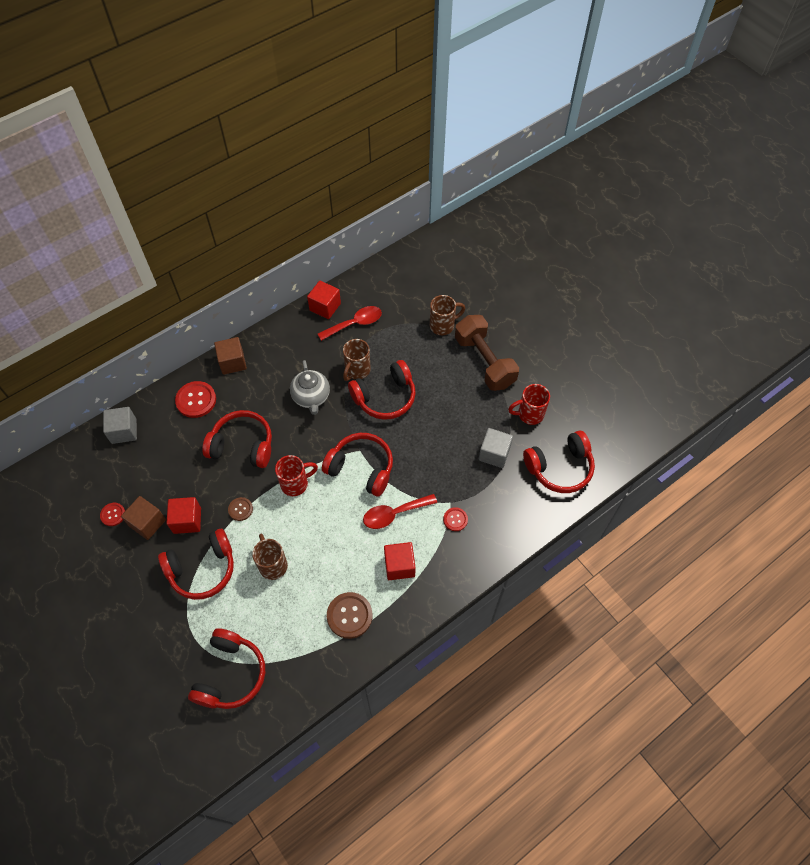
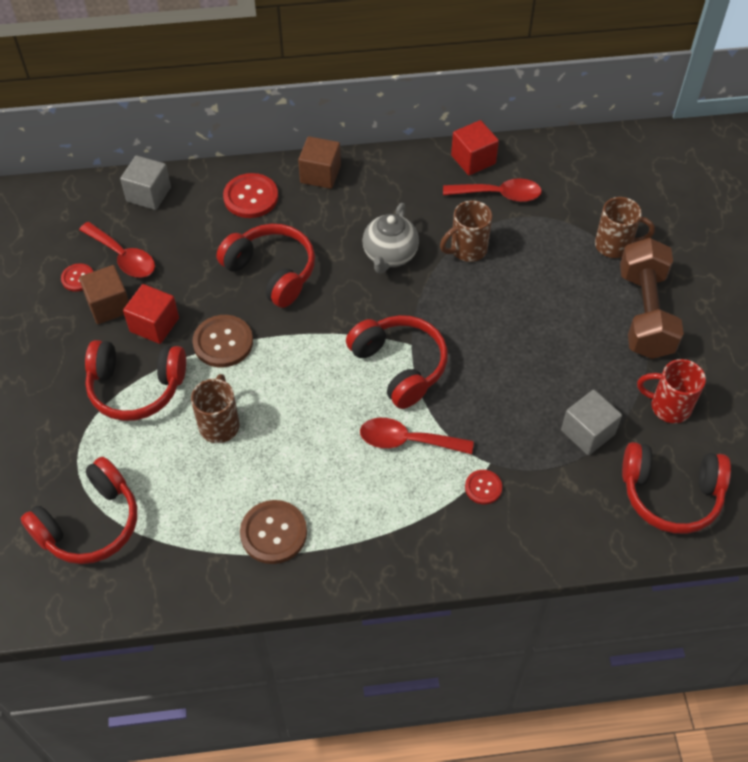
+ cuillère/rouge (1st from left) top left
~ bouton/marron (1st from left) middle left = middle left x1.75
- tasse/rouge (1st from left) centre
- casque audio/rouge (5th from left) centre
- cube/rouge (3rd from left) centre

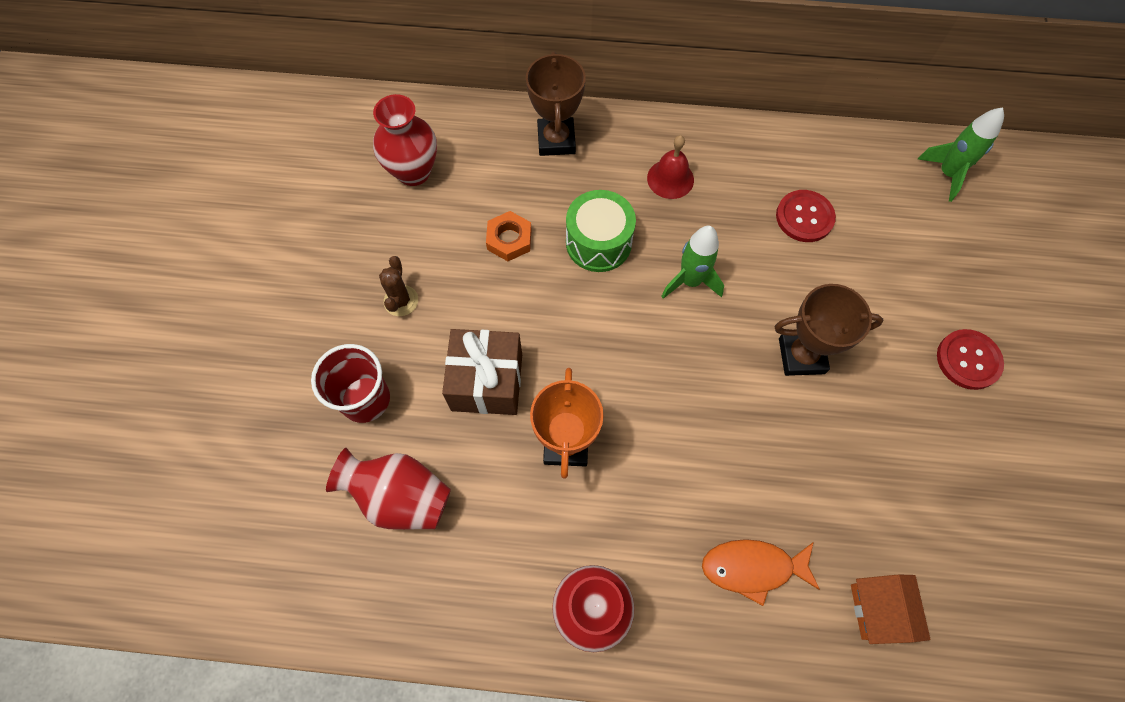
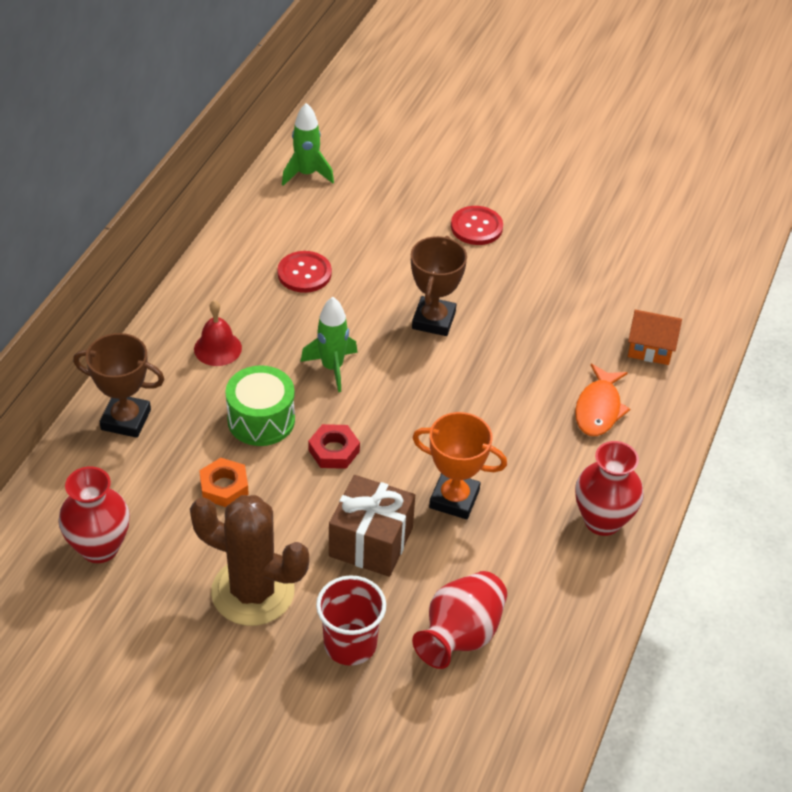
~ cactus/marron centre = bottom left x2.21
+ écrou/rouge centre

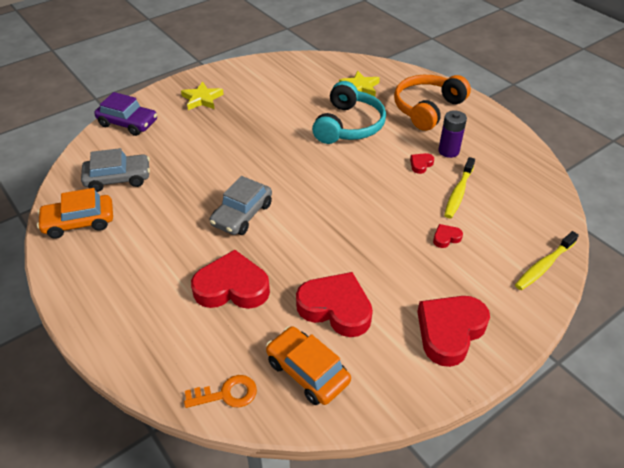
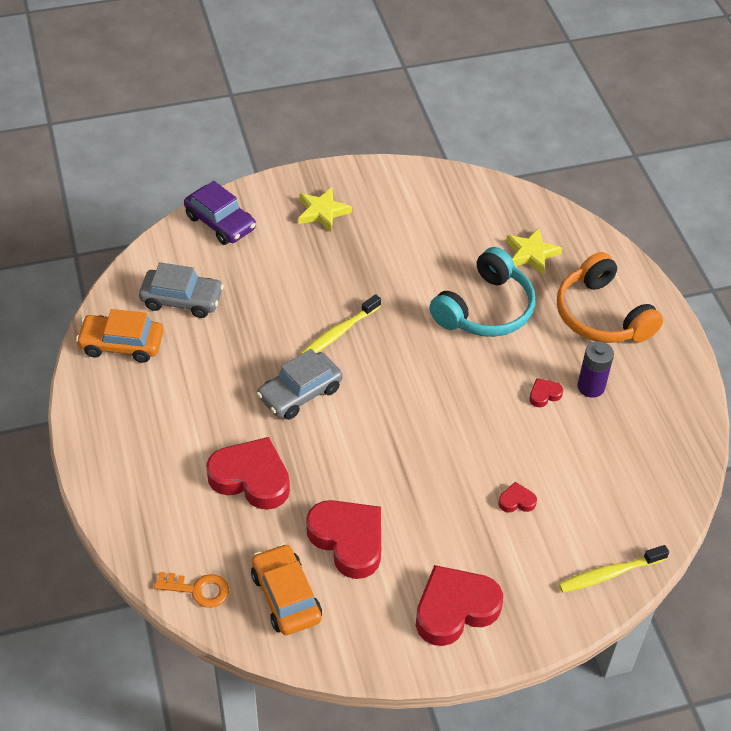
~ brosse à dents/jaune (1st from left) middle right to centre
~ casque audio/orange top right = middle right 90 degrees counterclockwise

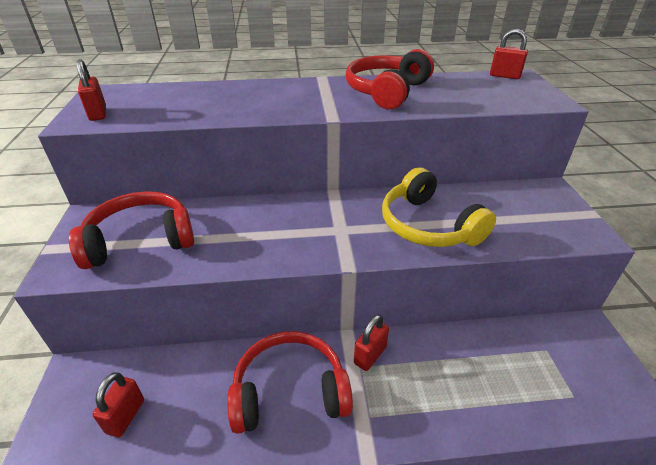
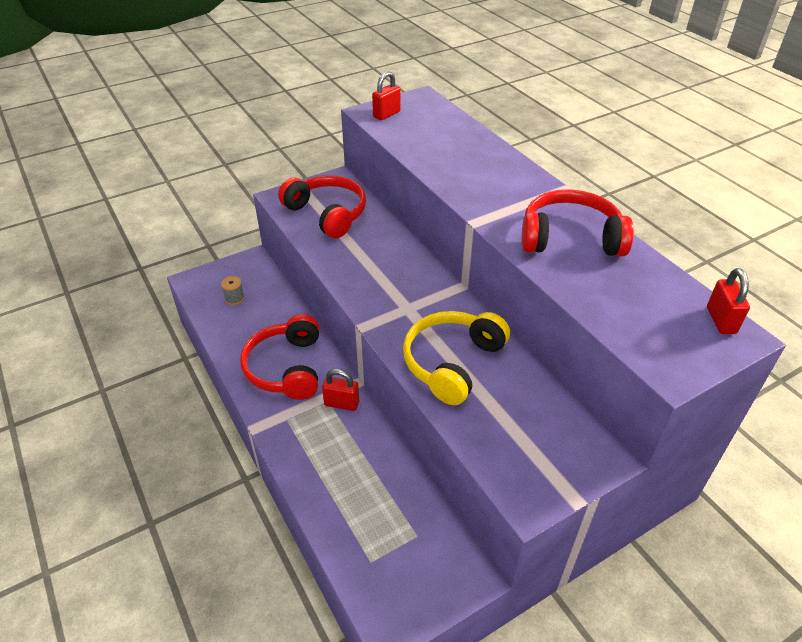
~ cadenas/rouge (2nd from left) bottom left to bobine/gris middle left
~ casque audio/rouge (2nd from left in the first image) bottom centre = centre 150 degrees counterclockwise

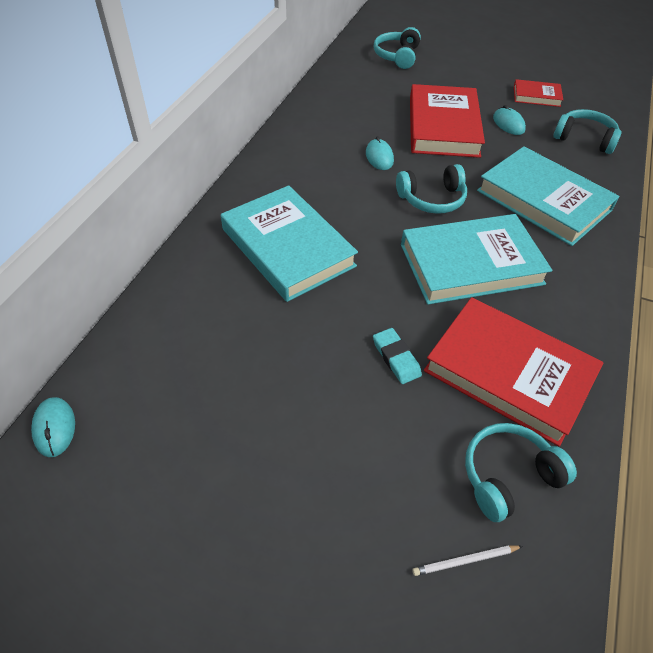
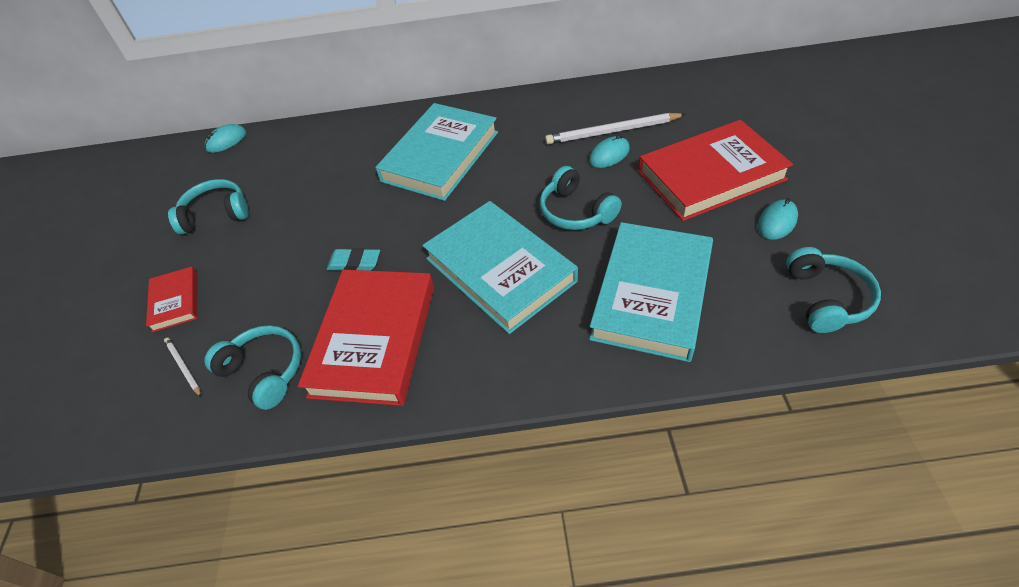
~ livre/rouge (3rd from left in the first image) top right to livre/rouge (1st from left) middle left
~ casque audio/turquoise (1st from left) top centre to middle left
~ gomme/turquoise centre = centre 60 degrees clockwise
+ crayon/blanc (2nd from left) top centre

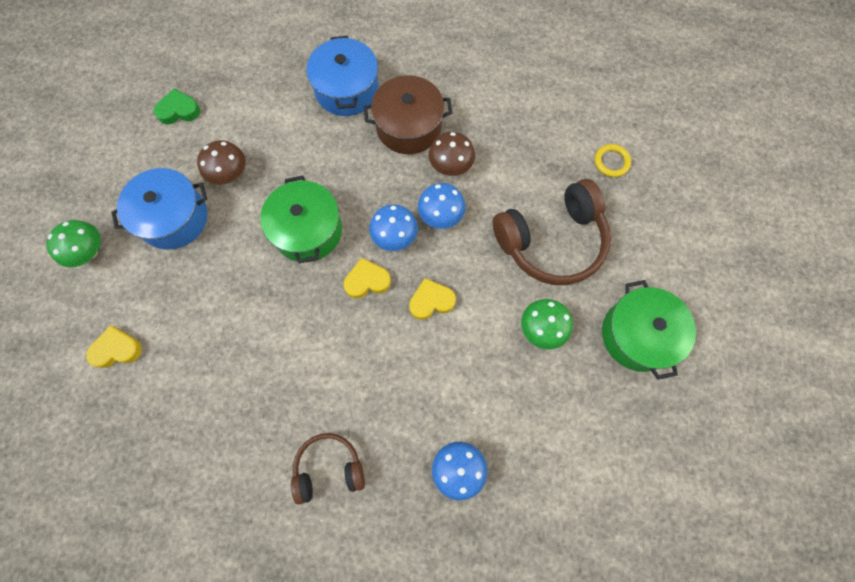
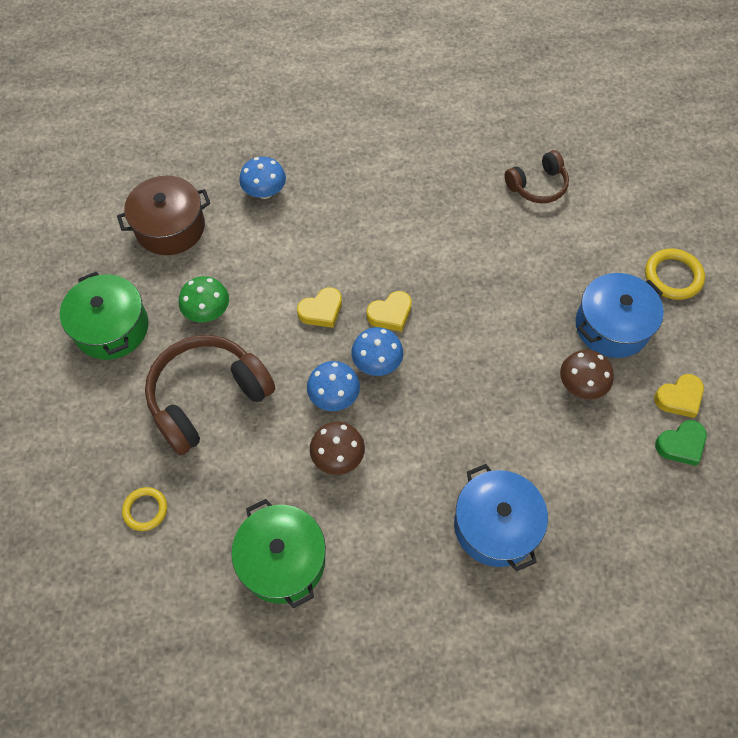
~ marmite/marron top centre to top left
~ marmite/vert (1st from left in the first image) centre to marmite/vert (2nd from left) bottom centre
~ casque audio/marron (1st from left in the first image) bottom centre to casque audio/marron (2nd from left) top right
~ champignon/vert (1st from left) middle left to anneau/jaune (2nd from left) middle right
~ cœur/jaune (1st from left in the first image) middle left to cœur/jaune (3rd from left) middle right

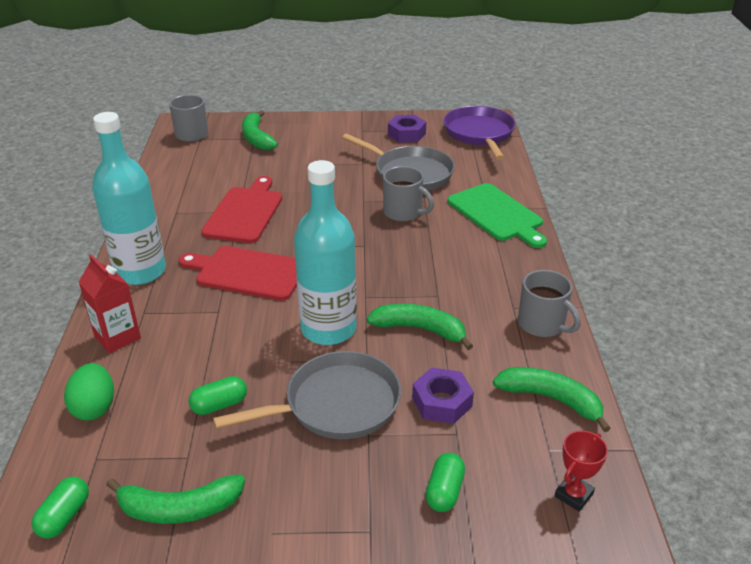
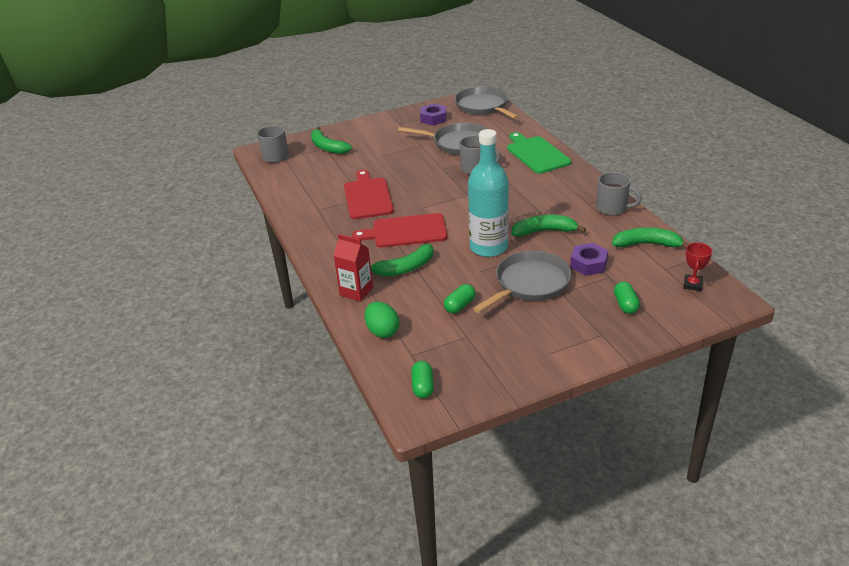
~ banane/vert (1st from left in the first image) bottom left to banane/vert (2nd from left) centre
~ poêle/violet top centre to poêle/gris (2nd from left) top centre
~ planche à découper/vert centre = top centre 150 degrees counterclockwise
- bouteille/turquoise (1st from left) middle left

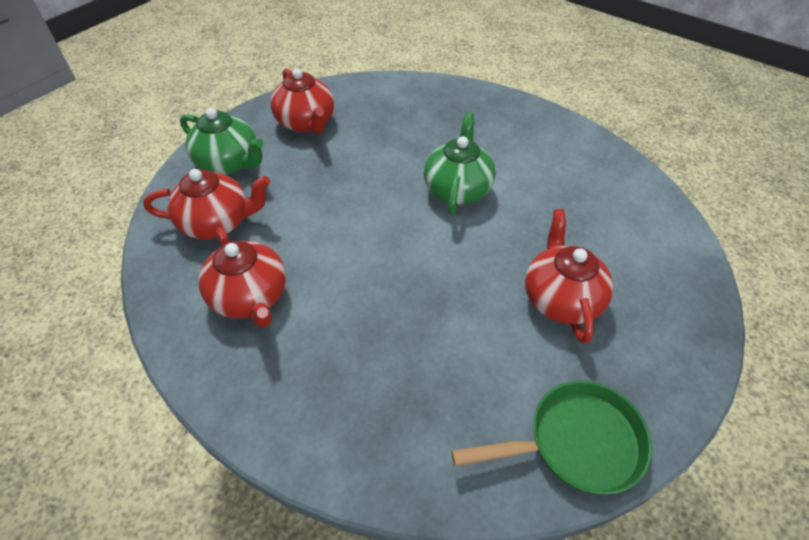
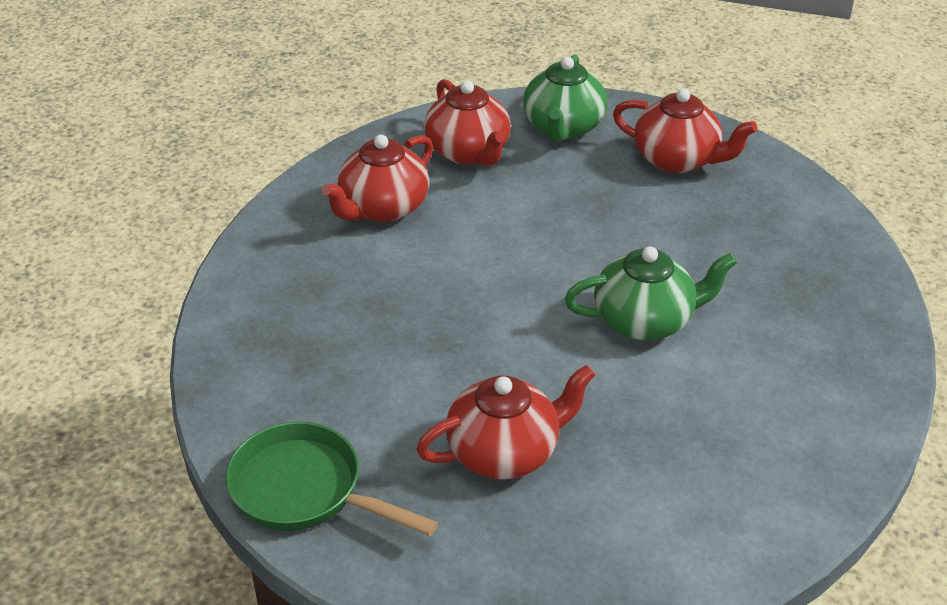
~ poêle/vert bottom right = bottom centre 150 degrees clockwise
~ théière/rouge (3rd from left in the first image) top centre = top right 105 degrees counterclockwise

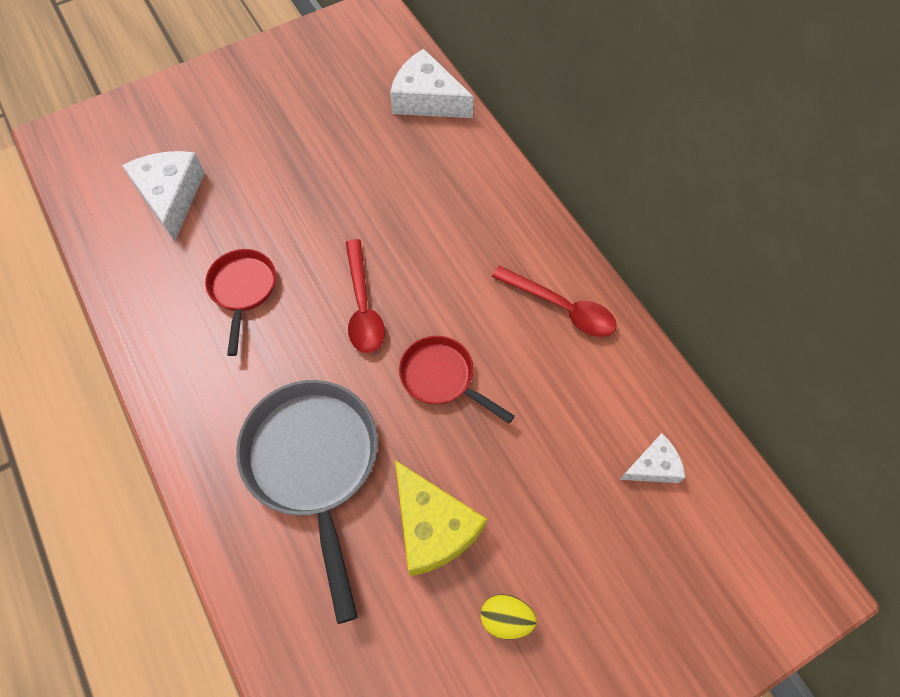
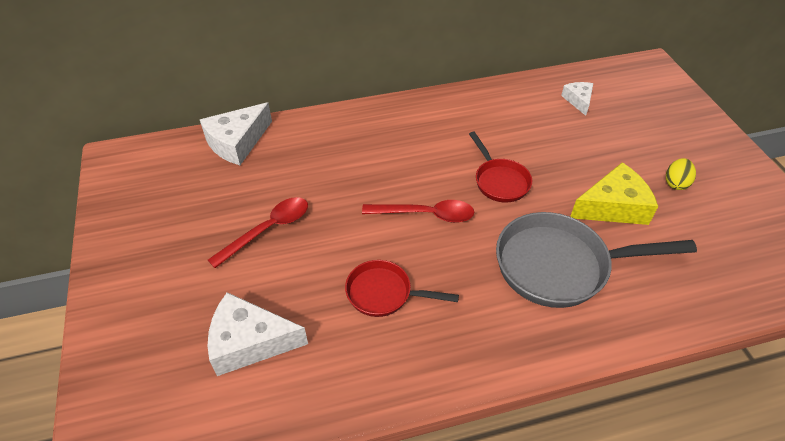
~ cuillère/rouge (2nd from left in the first image) centre to cuillère/rouge (1st from left) middle left
~ poêle/rouge (2nd from left) centre = centre 75 degrees counterclockwise

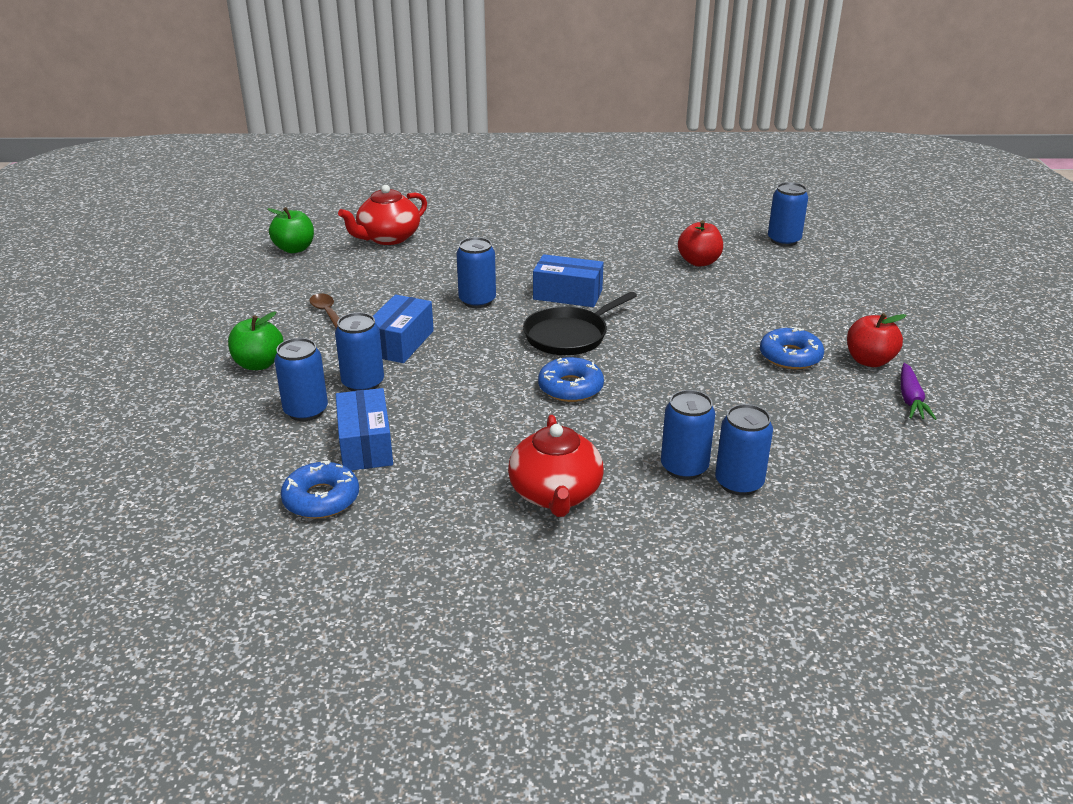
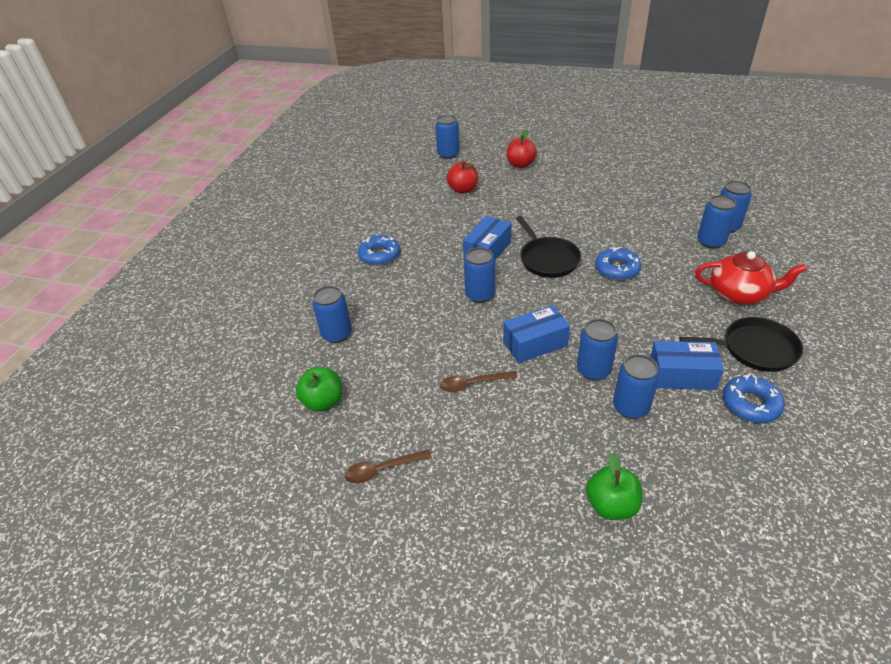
~ théière/rouge (1st from left) top centre to canette/bleu (1st from left) centre
+ cuillère/marron (1st from left) bottom centre
~ beignet/bleu (3rd from left in the first image) middle right to beignet/bleu (1st from left) centre
~ boîte/bleu (2nd from left) centre = centre 60 degrees counterclockwise
~ pomme/rouge (2nd from left) middle right to top centre
~ pomme/vert (1st from left in the first image) middle left to pomme/vert (2nd from left) bottom right
+ poêle/noir (2nd from left) middle right
- carotte/violet middle right

